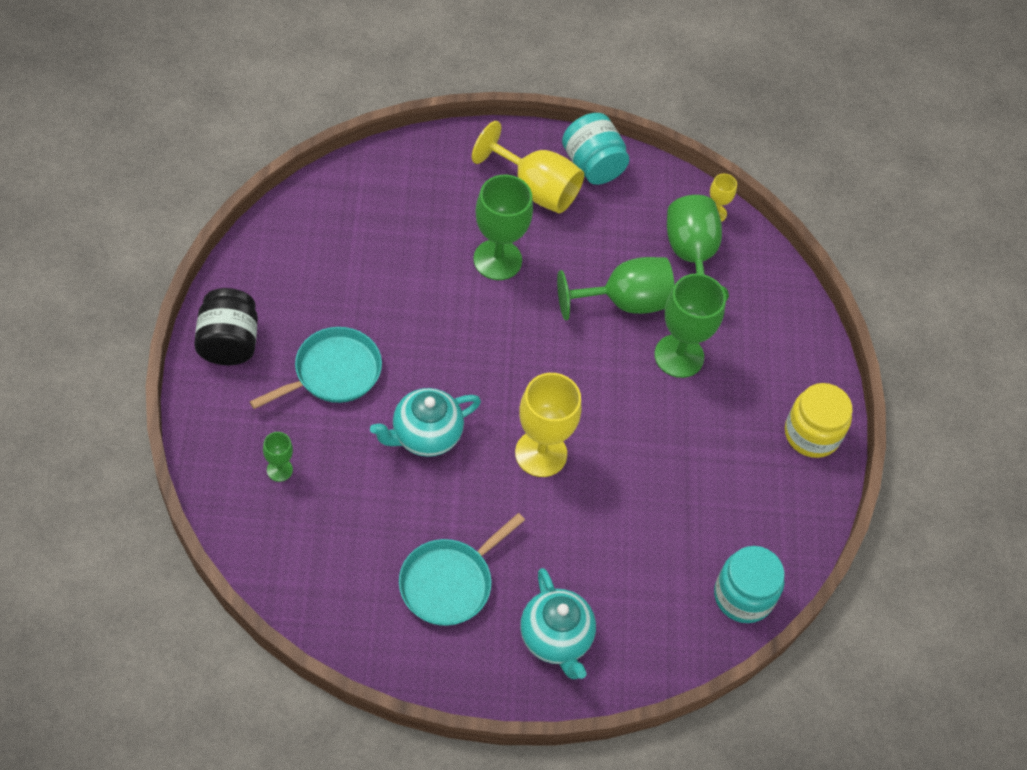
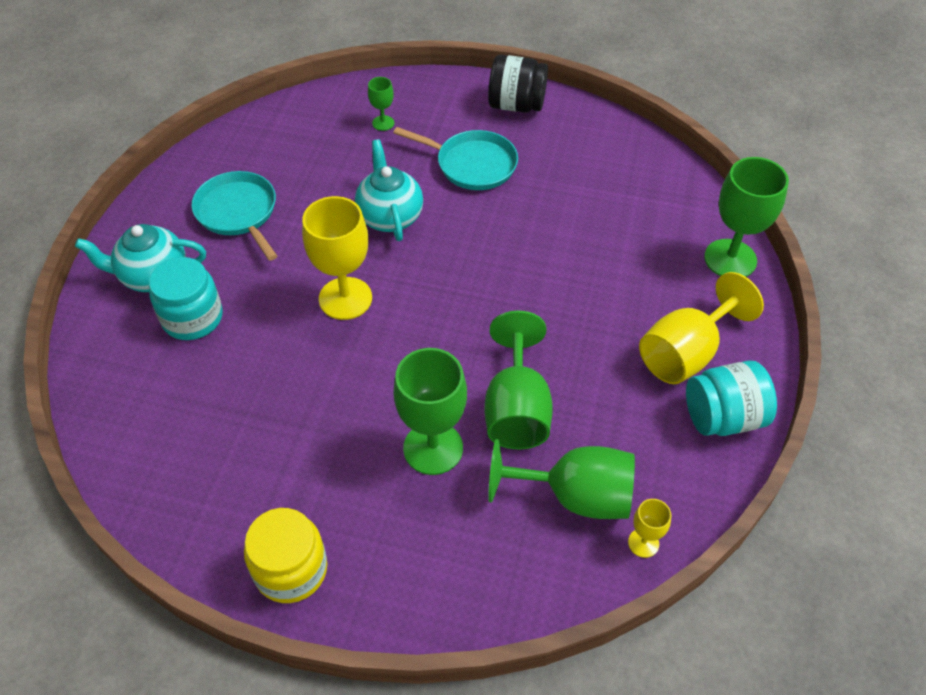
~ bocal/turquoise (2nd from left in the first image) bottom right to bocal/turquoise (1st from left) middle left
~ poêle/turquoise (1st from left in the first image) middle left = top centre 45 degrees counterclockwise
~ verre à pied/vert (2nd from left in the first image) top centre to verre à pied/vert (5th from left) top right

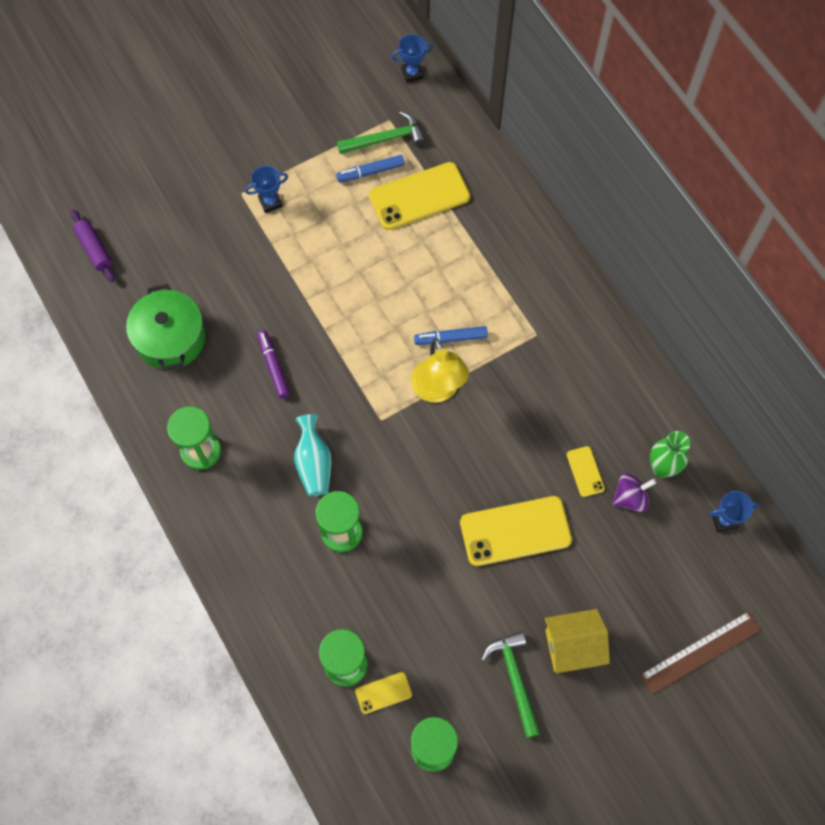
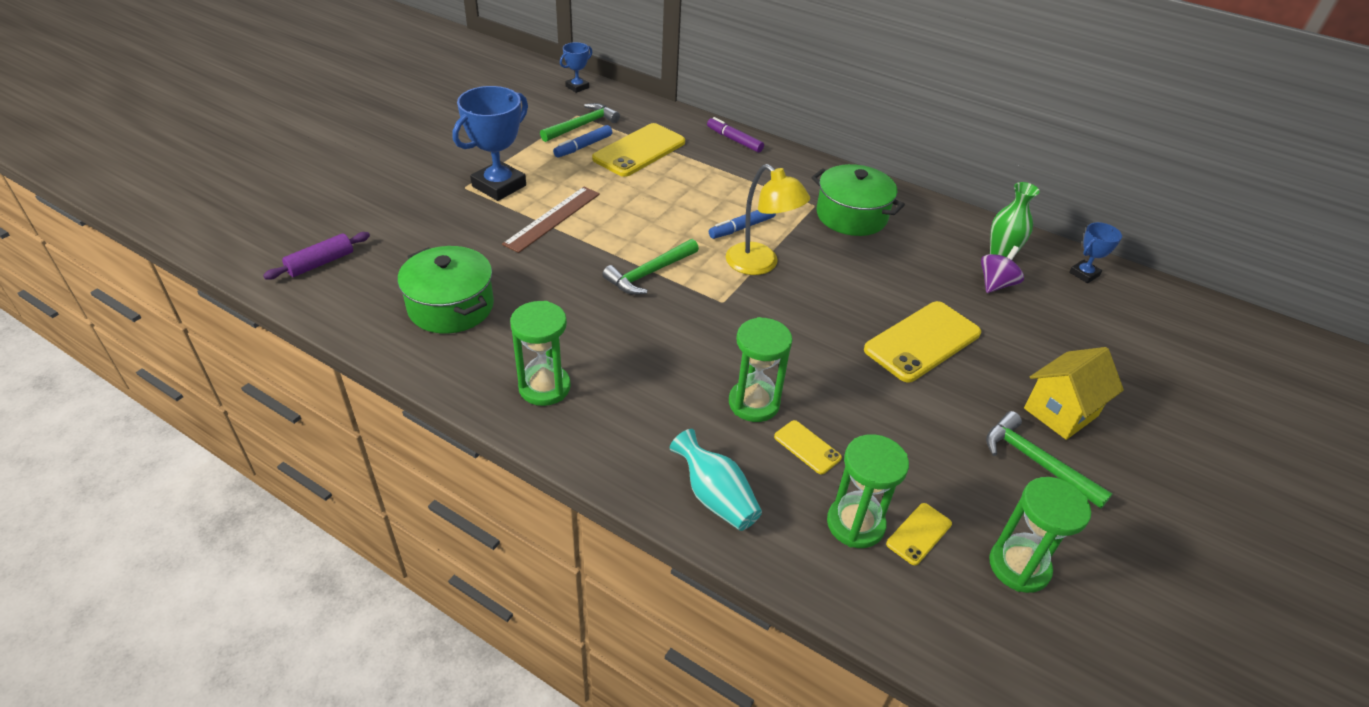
~ rouleau à pâtisserie/violet top left = middle left 75 degrees counterclockwise
~ trophée/bleu (1st from left) top left = top centre x1.92
~ règle/marron bottom right to top centre
+ marteau/vert (2nd from left) centre
~ vase/turquoise centre to bottom centre
~ feutre/violet middle left to top centre
~ téléphone/jaune (4th from left in the first image) middle right to téléphone/jaune (2nd from left) centre
+ marmite/vert (2nd from left) top centre

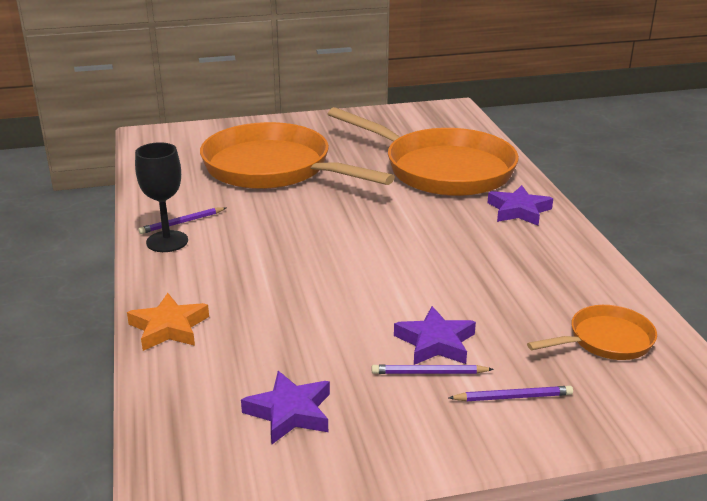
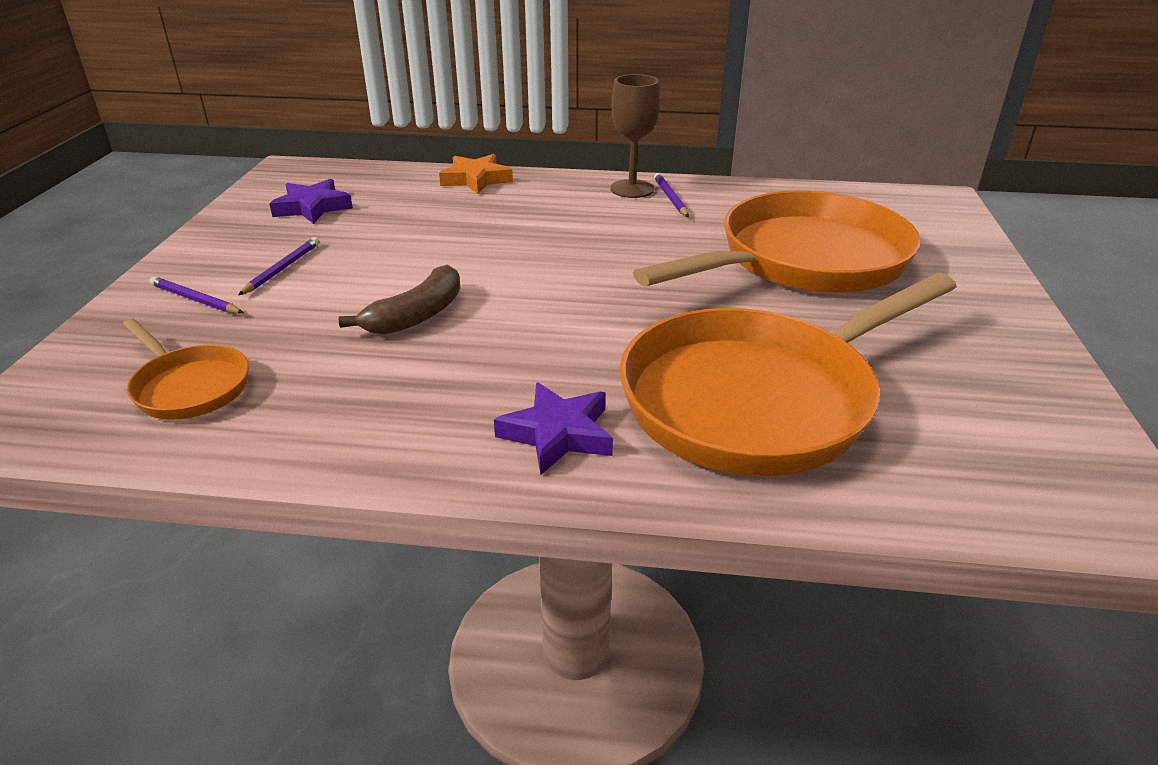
~ poêle/orange (3rd from left in the first image) middle right = middle left 45 degrees counterclockwise
~ crayon/violet (3rd from left in the first image) bottom right = middle left 105 degrees clockwise
+ banane/marron centre
~ verre à pied/noir middle left to verre à pied/marron top centre
- étoile/violet (2nd from left) bottom centre

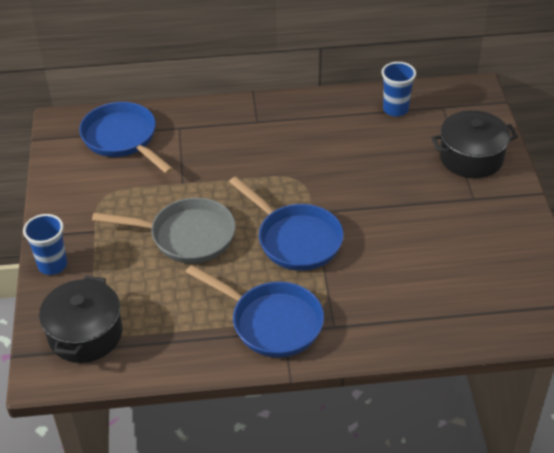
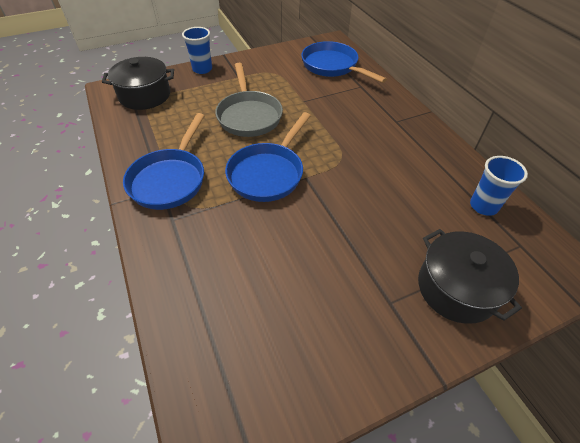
~ poêle/bleu (1st from left in the first image) top left = top centre 75 degrees counterclockwise

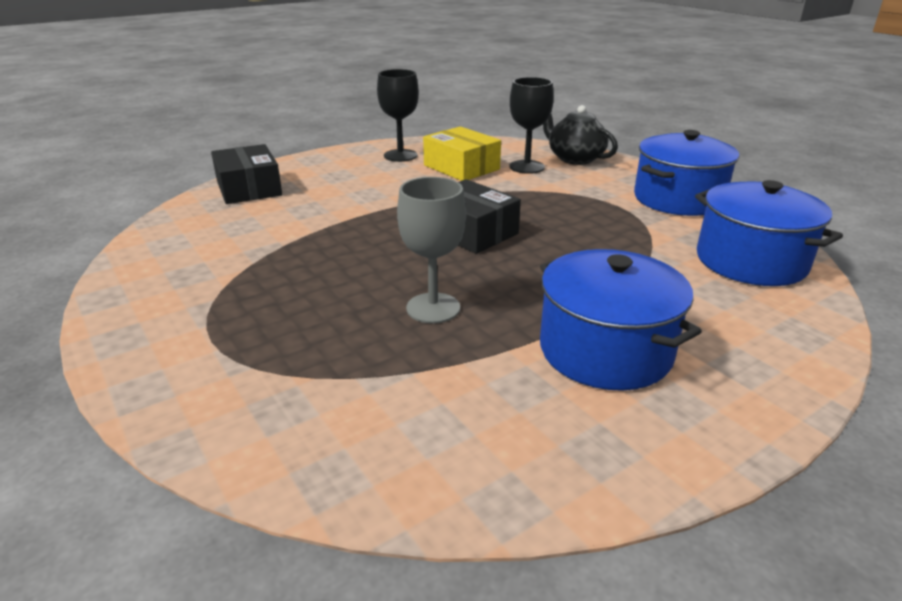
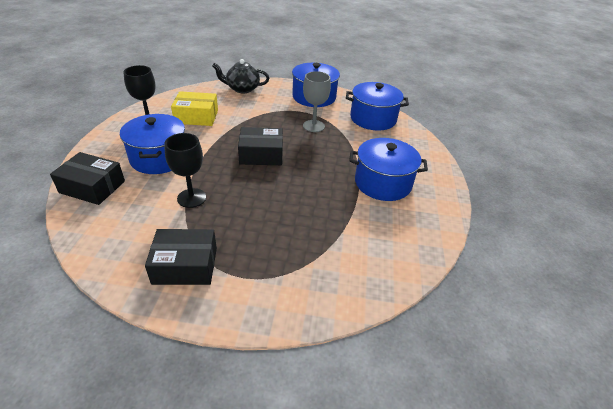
+ marmite/bleu (1st from left) middle left
+ boîte/noir (2nd from left) middle left
~ verre à pied/noir (2nd from left) top centre to middle left
~ verre à pied/gris centre to top centre

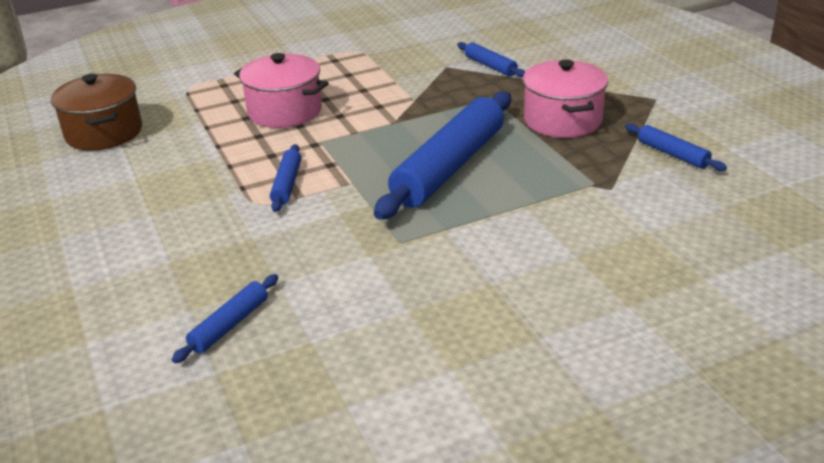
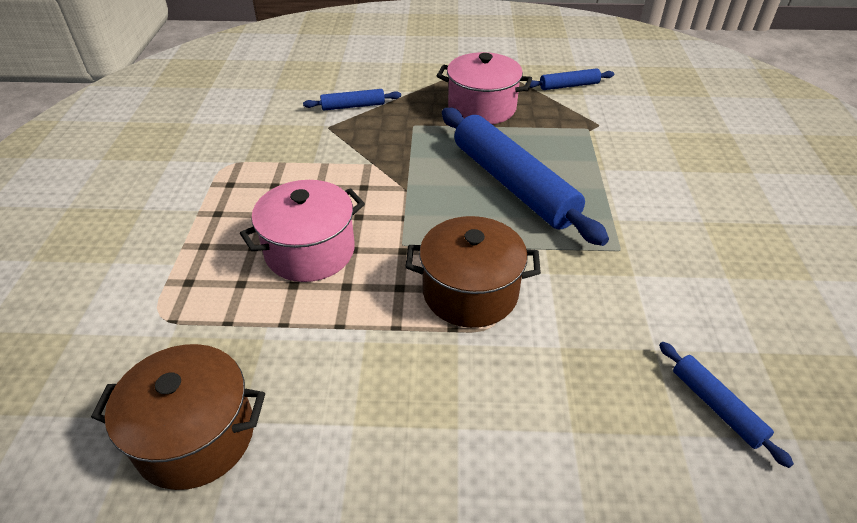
~ rouleau à pâtisserie/bleu (2nd from left) centre to marmite/marron (2nd from left) centre

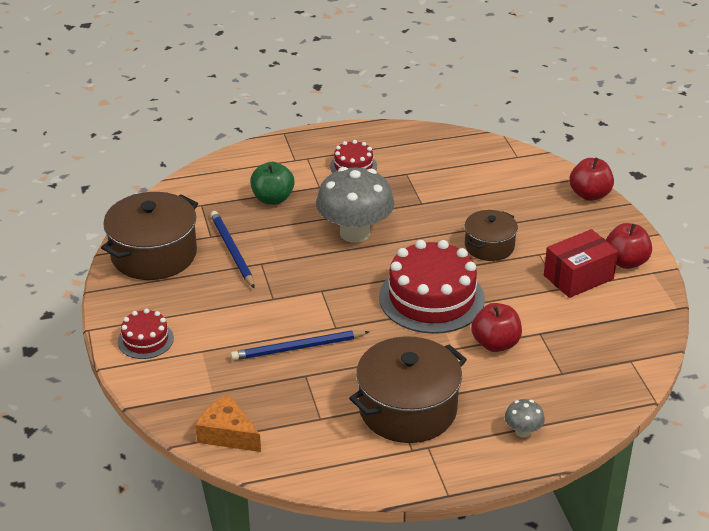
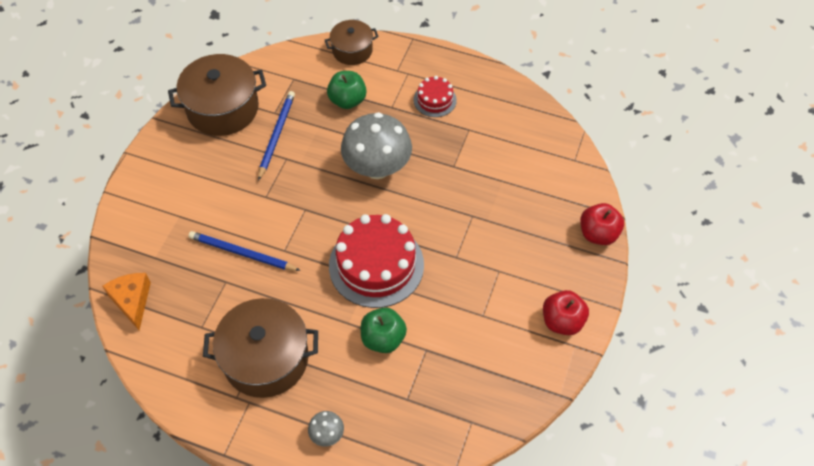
~ marmite/marron (3rd from left) middle right to top centre
~ pomme/rouge (1st from left) middle right to pomme/vert (2nd from left) bottom centre
- gâteau/rouge (1st from left) middle left
- boîte/rouge middle right

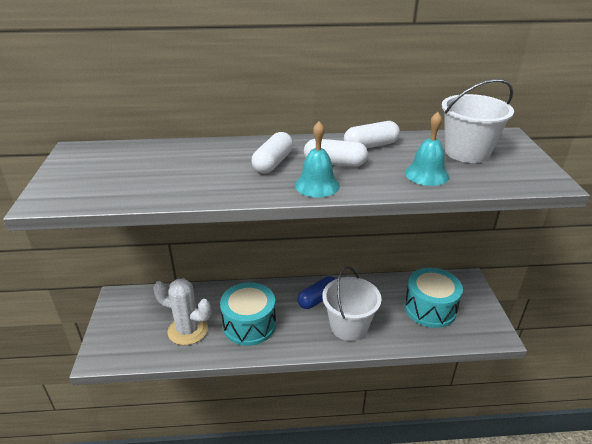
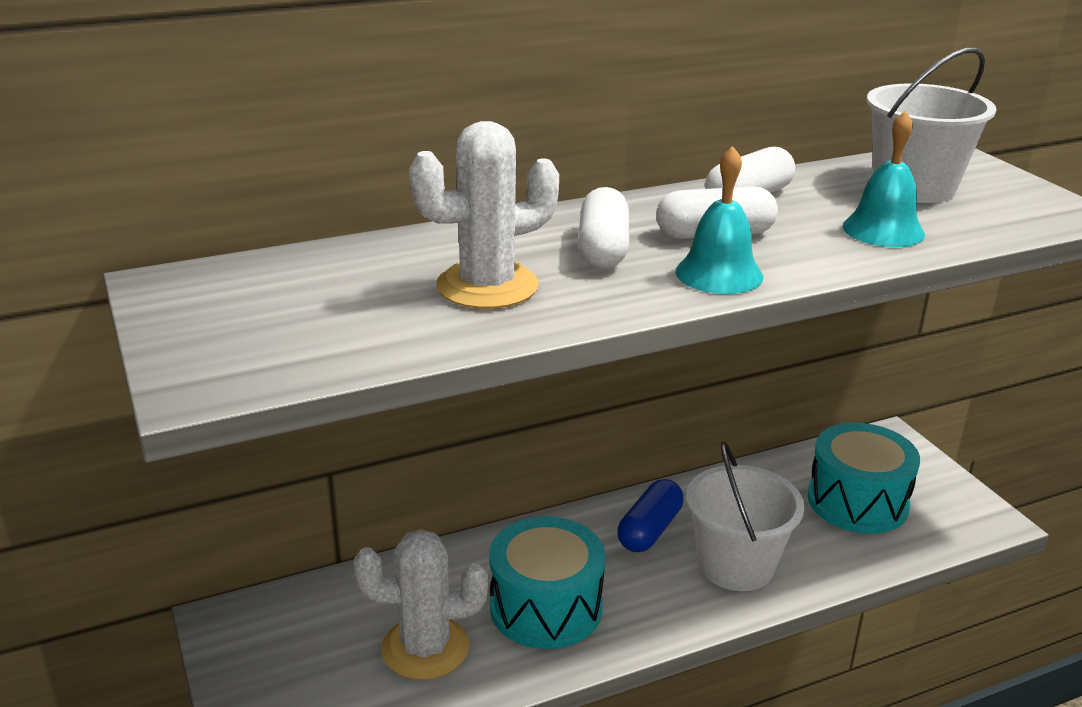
+ cactus/blanc (2nd from left) top centre

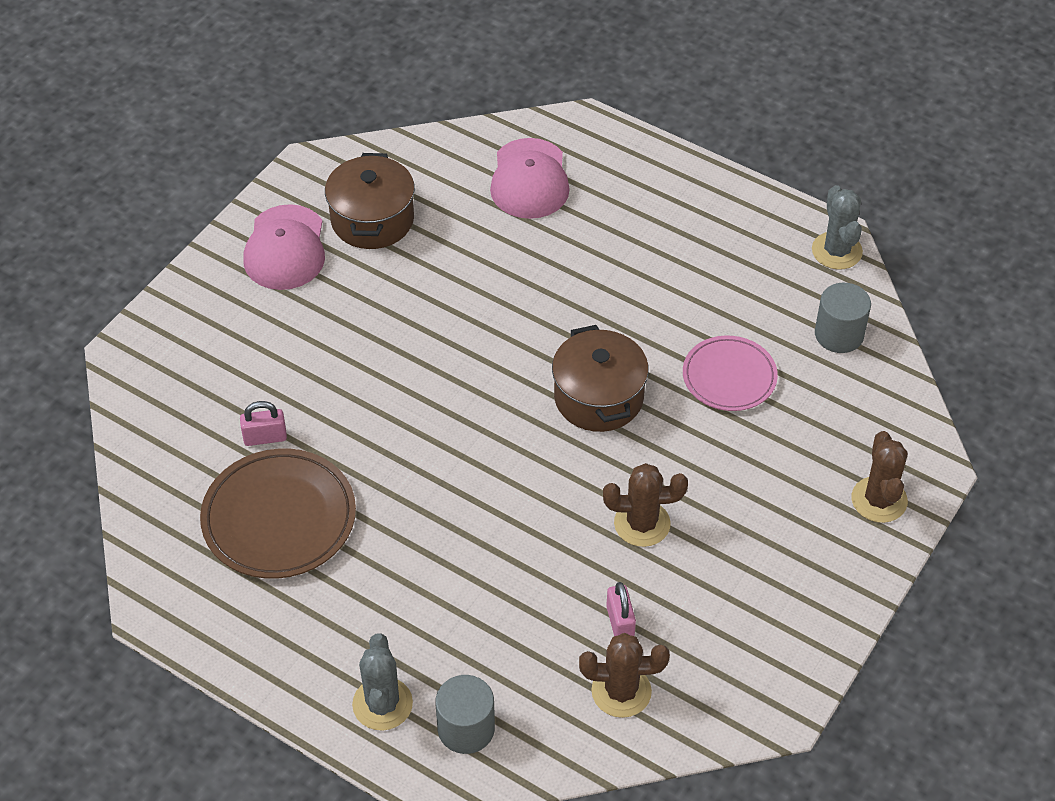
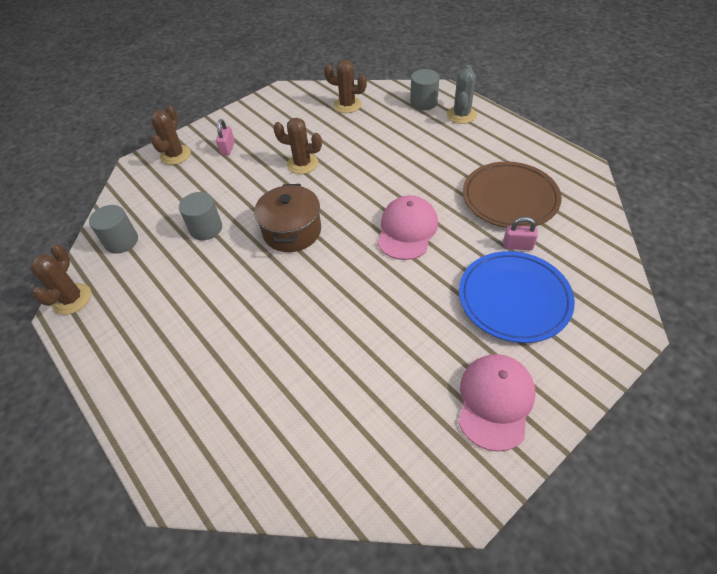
~ cactus/gris (2nd from left) top right to cactus/marron (1st from left) middle left
~ assiette/rose middle right to cylindre/gris (2nd from left) middle left
~ cadenas/rose (2nd from left in the first image) bottom centre to cadenas/rose (1st from left) top left
~ casquette/rose (2nd from left in the first image) top centre to casquette/rose (1st from left) centre
+ assiette/bleu middle right
- marmite/marron (1st from left) top centre

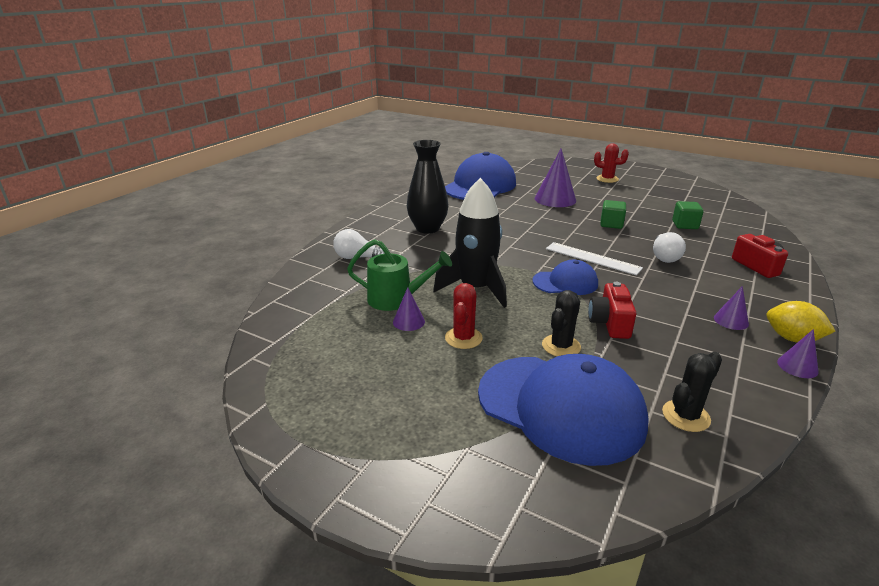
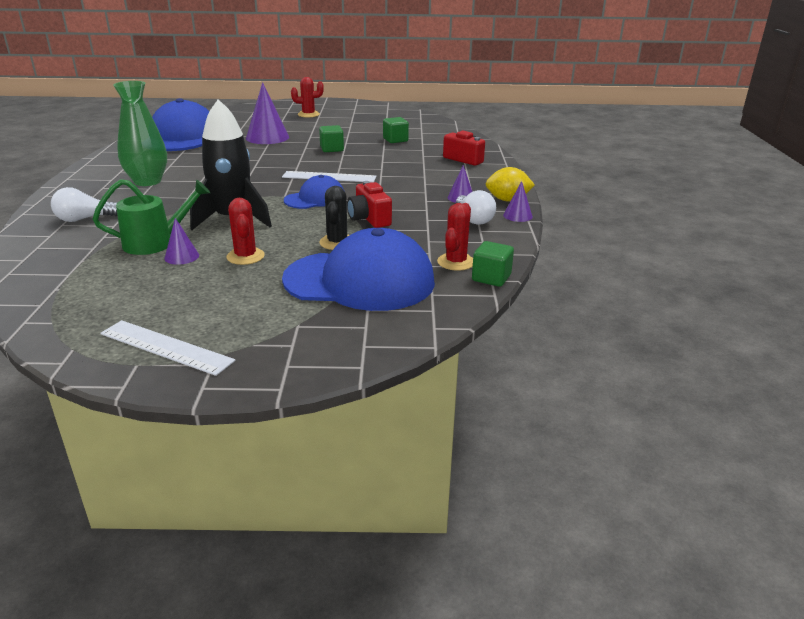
+ règle/blanc (1st from left) middle left
~ vase/noir top centre to vase/vert top left
~ cactus/noir (2nd from left) bottom right to cactus/rouge (3rd from left) centre
~ ampoule/blanc (2nd from left) middle right to centre
+ cube/vert (3rd from left) centre

